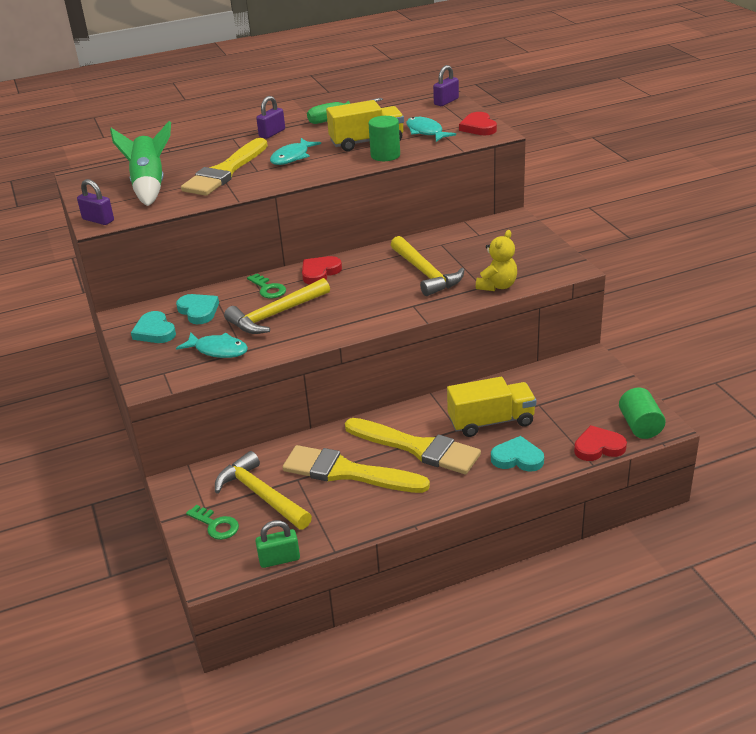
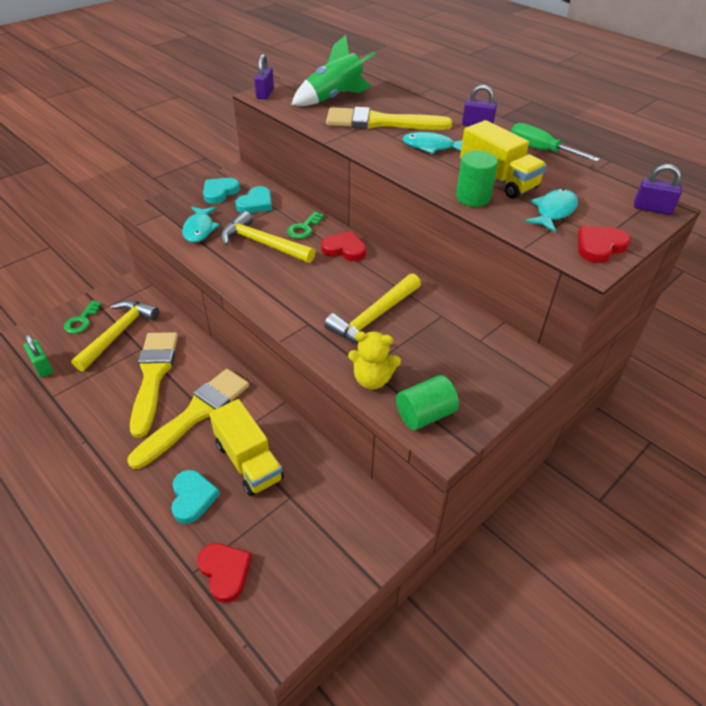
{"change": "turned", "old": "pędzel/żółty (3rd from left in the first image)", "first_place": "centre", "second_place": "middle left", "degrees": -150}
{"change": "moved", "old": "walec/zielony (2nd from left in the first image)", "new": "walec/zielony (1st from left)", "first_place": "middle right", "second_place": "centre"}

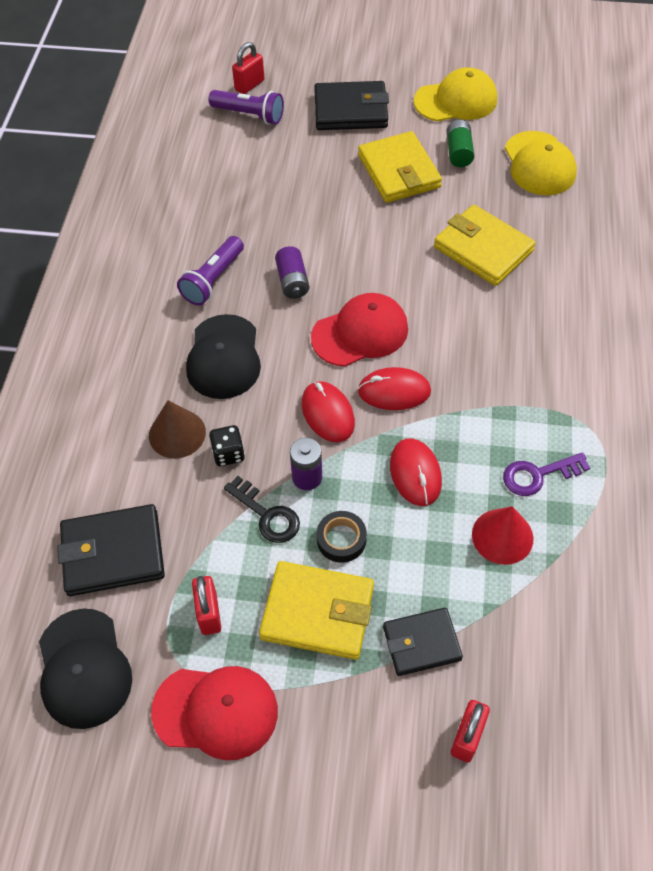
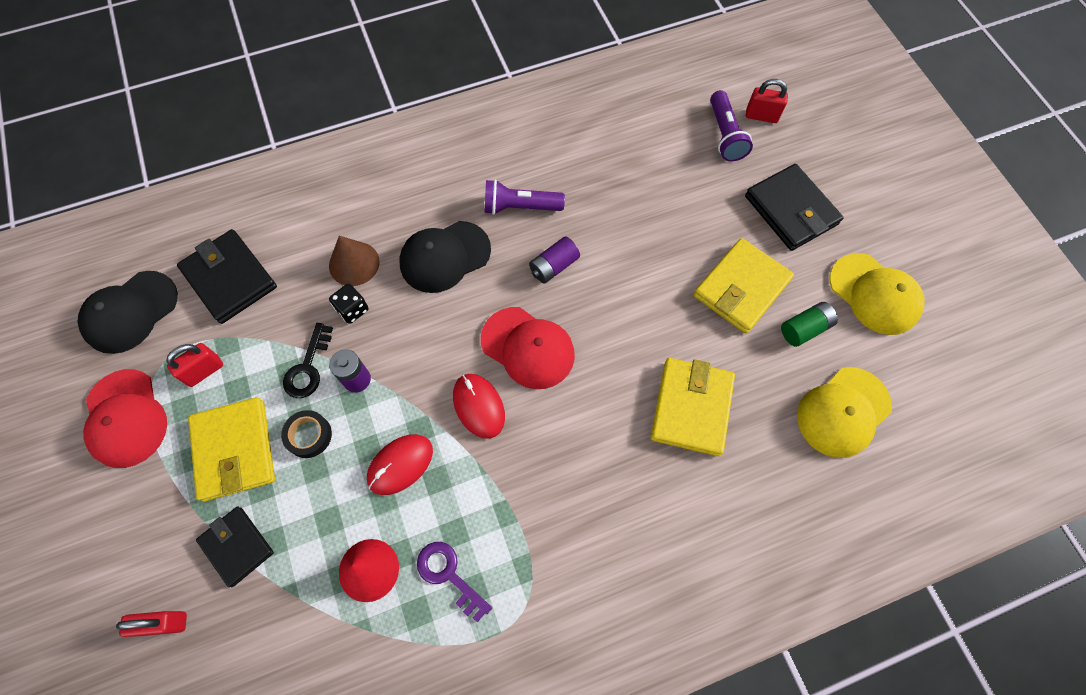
{"change": "removed", "old": "myszka/czerwony (1st from left)", "first_place": "centre"}

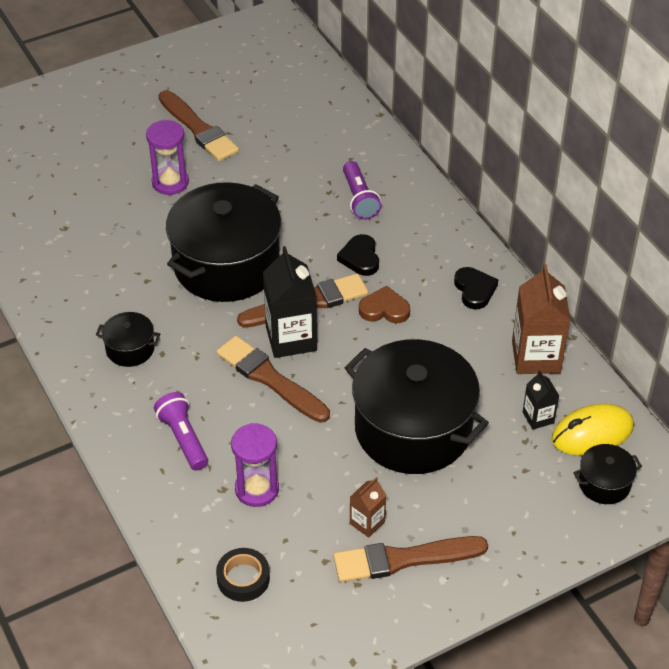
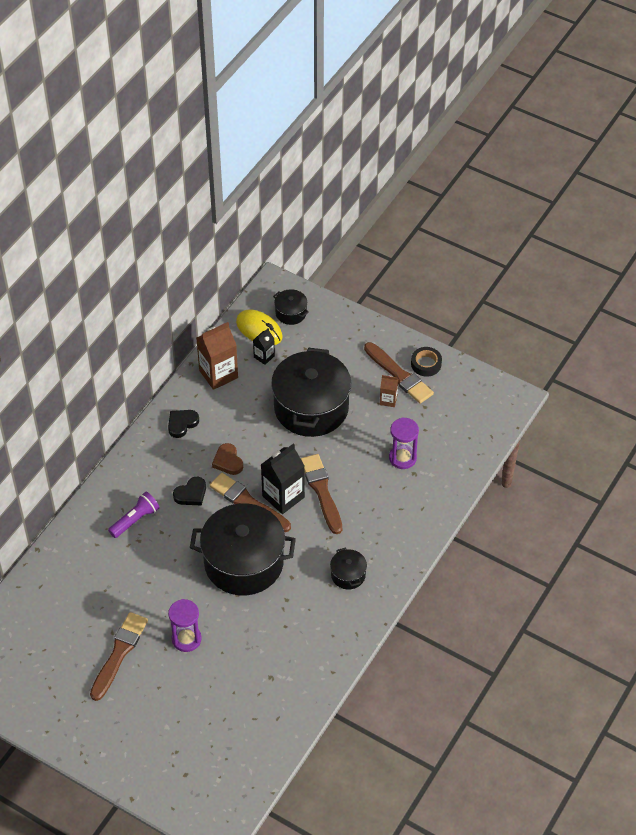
{"change": "removed", "old": "latarka/fioletowy (1st from left)", "first_place": "middle left"}
{"change": "turned", "old": "pędzel/brązowy (2nd from left in the first image)", "first_place": "centre", "second_place": "centre", "degrees": 150}
{"change": "moved", "old": "taśma klejąca/czarny", "first_place": "bottom centre", "second_place": "middle right"}

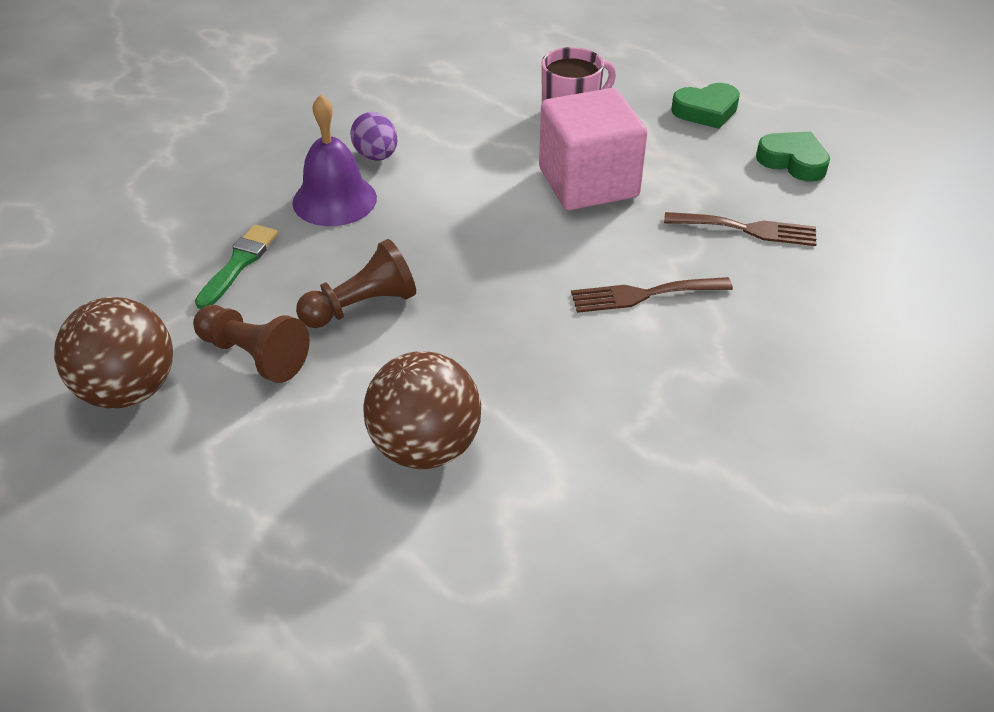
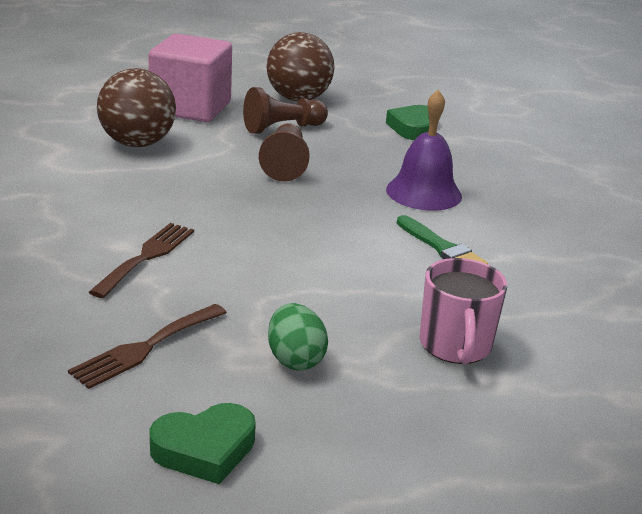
{"change": "moved", "old": "pędzel/zielony", "first_place": "middle left", "second_place": "middle right"}
{"change": "removed", "old": "jajko/fioletowy", "first_place": "top centre"}
{"change": "moved", "old": "sześcian/różowy", "first_place": "top centre", "second_place": "top left"}
{"change": "moved", "old": "serce/zielony (1st from left in the first image)", "new": "serce/zielony (2nd from left)", "first_place": "top right", "second_place": "top centre"}
{"change": "added", "new": "jajko/zielony", "second_place": "centre"}

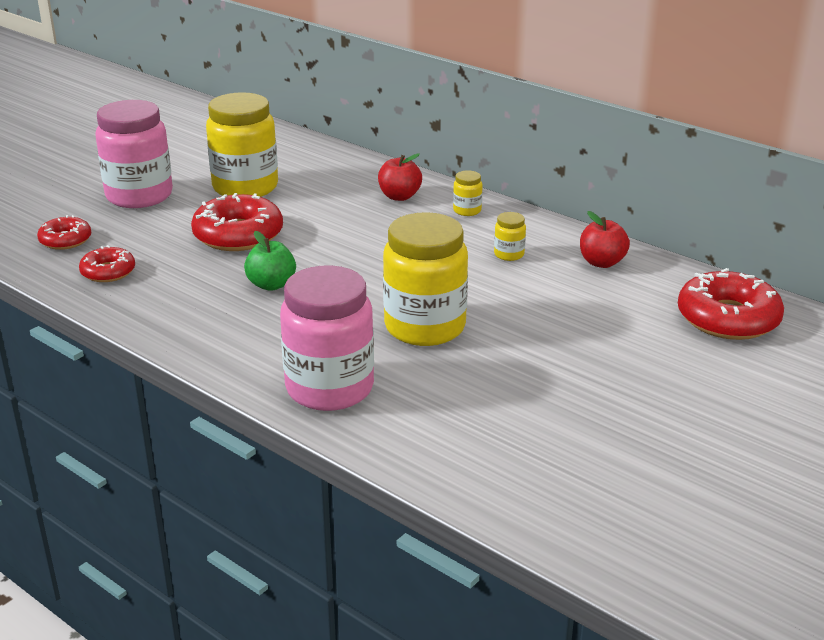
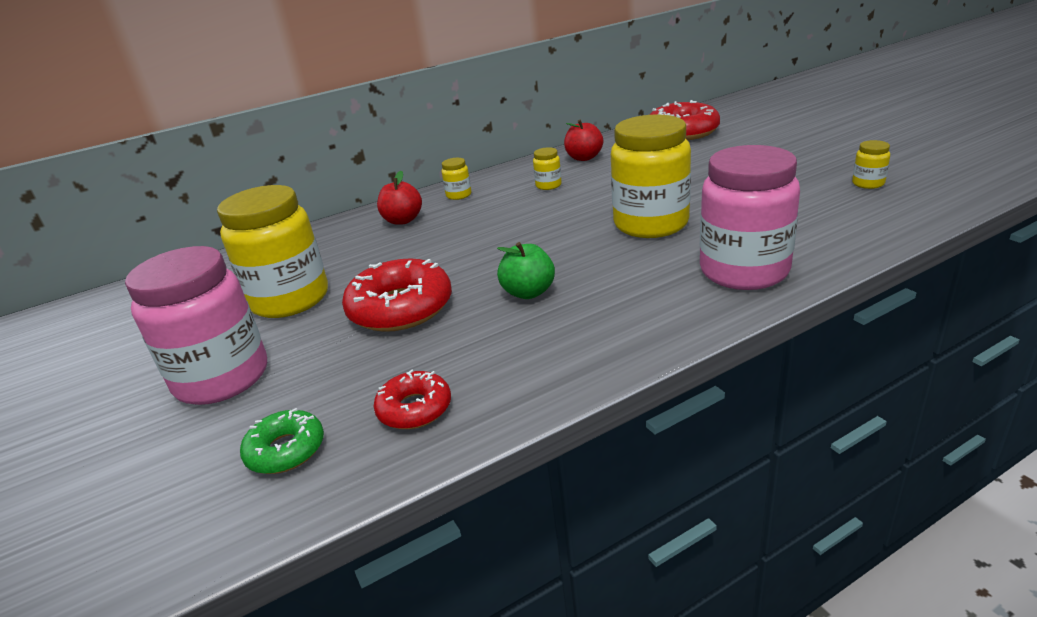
{"change": "recoloured", "old": "donut/czerwony (1st from left)", "new": "donut/zielony", "first_place": "middle left", "second_place": "bottom left"}
{"change": "added", "new": "słoik/żółty (5th from left)", "second_place": "top right"}

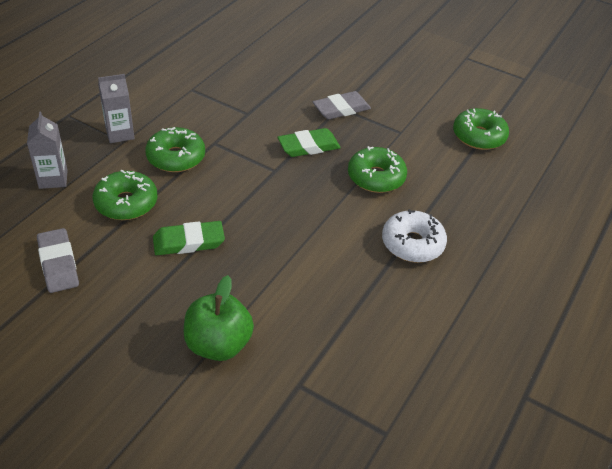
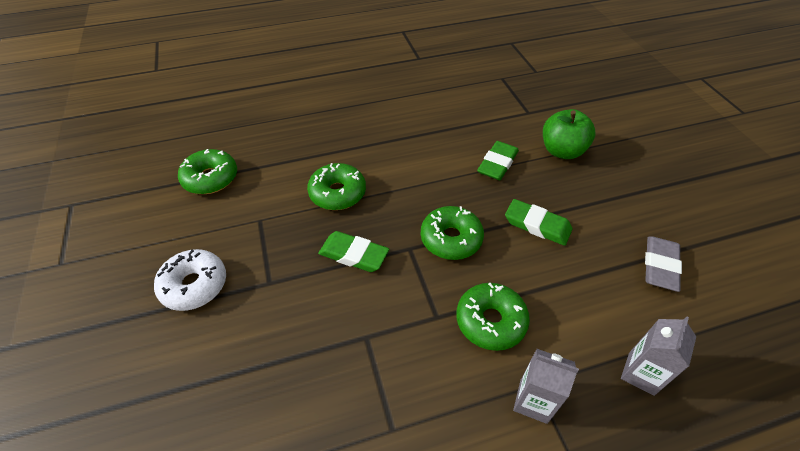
{"change": "moved", "old": "donut/zielony (1st from left in the first image)", "new": "donut/zielony (3rd from left)", "first_place": "middle left", "second_place": "centre"}
{"change": "removed", "old": "gumka do mazania/szary (2nd from left)", "first_place": "top centre"}
{"change": "moved", "old": "donut/biały", "first_place": "middle right", "second_place": "middle left"}
{"change": "added", "new": "gumka do mazania/zielony (2nd from left)", "second_place": "centre"}

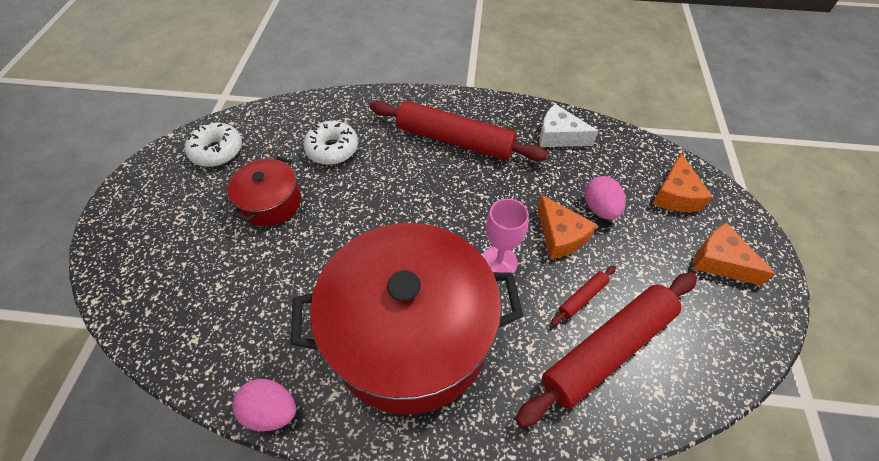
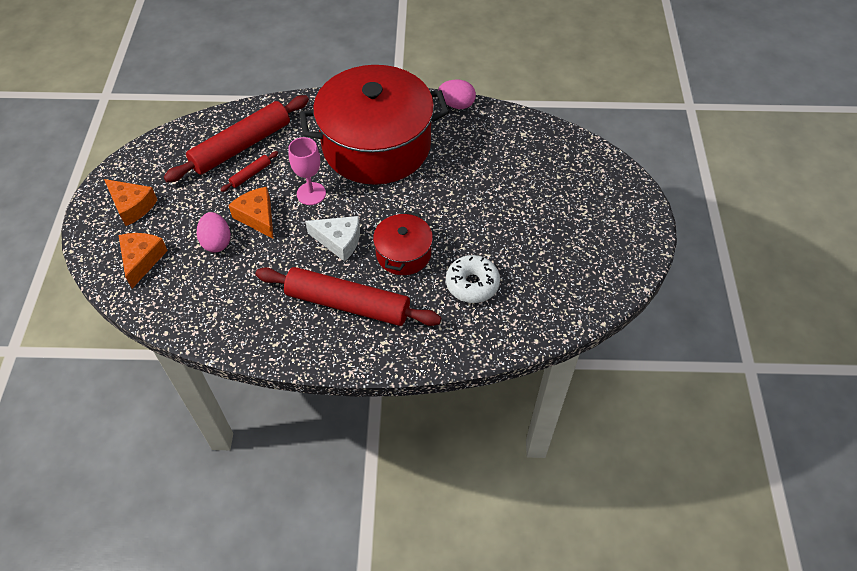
{"change": "removed", "old": "donut/biały (1st from left)", "first_place": "top left"}
{"change": "moved", "old": "garnek/czerwony (1st from left in the first image)", "new": "garnek/czerwony (2nd from left)", "first_place": "middle left", "second_place": "centre"}
{"change": "moved", "old": "ser/biały", "first_place": "top centre", "second_place": "centre"}

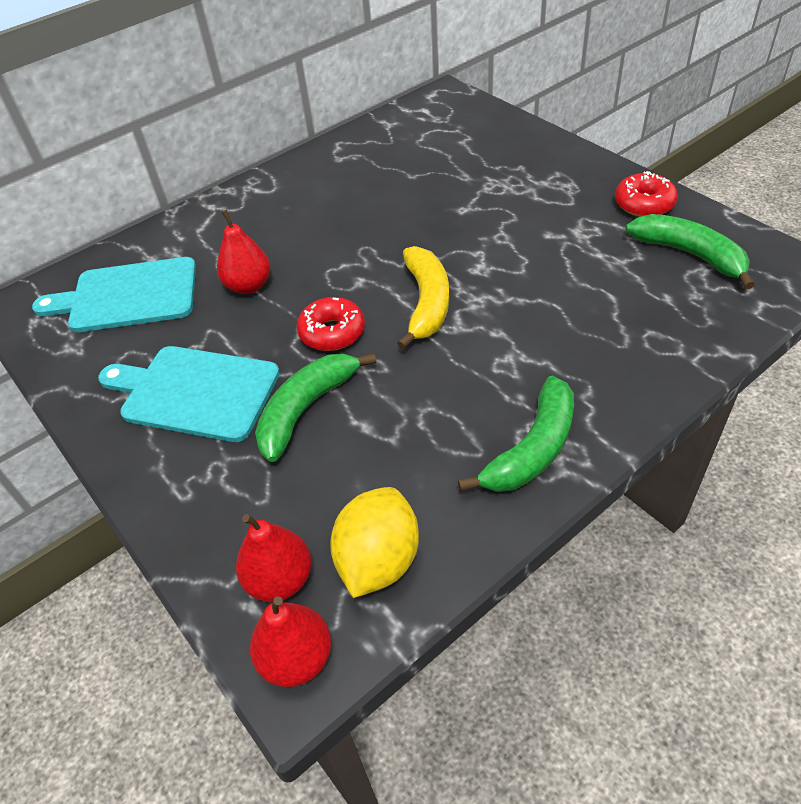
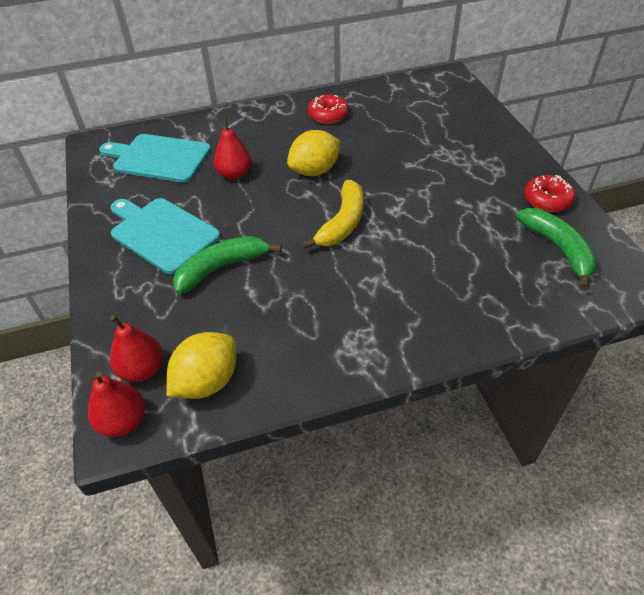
{"change": "moved", "old": "donut/czerwony (1st from left)", "first_place": "centre", "second_place": "top centre"}
{"change": "removed", "old": "banan/zielony (2nd from left)", "first_place": "centre"}
{"change": "added", "new": "cytryna/żółty (2nd from left)", "second_place": "top centre"}

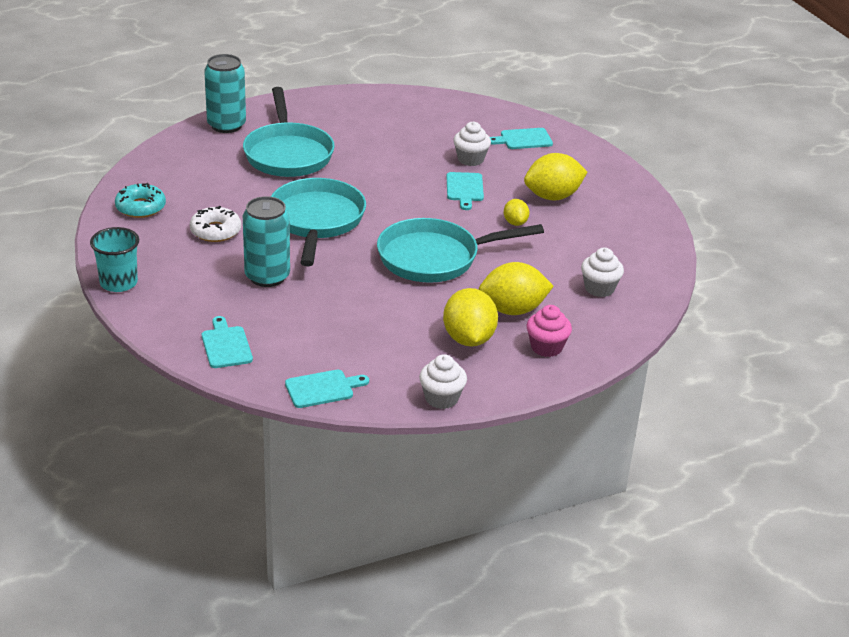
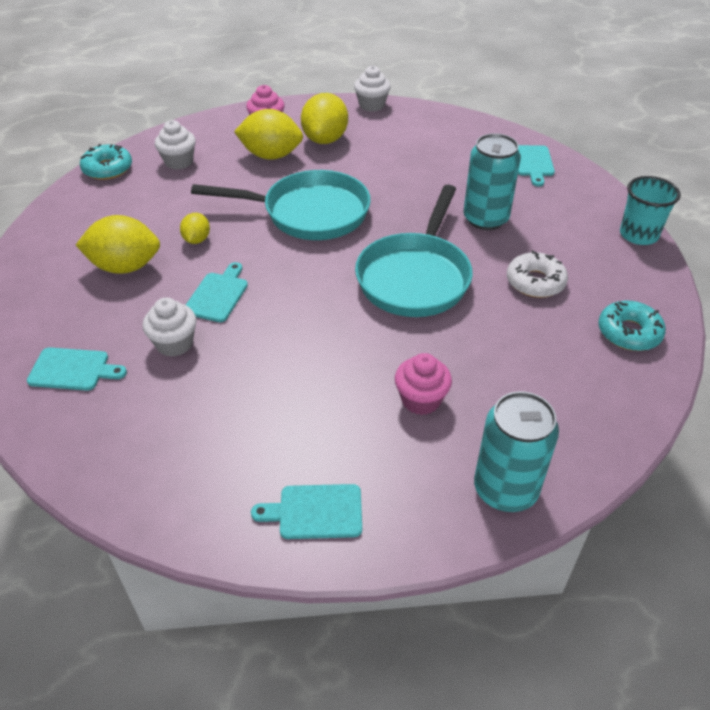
{"change": "replaced", "old": "patelnia/turkusowy (1st from left)", "new": "muffinka/różowy (2nd from left)", "first_place": "top centre", "second_place": "centre"}
{"change": "moved", "old": "deska do krojenia/turkusowy (2nd from left in the first image)", "new": "deska do krojenia/turkusowy (3rd from left)", "first_place": "centre", "second_place": "bottom centre"}
{"change": "added", "new": "donut/turkusowy (1st from left)", "second_place": "top left"}

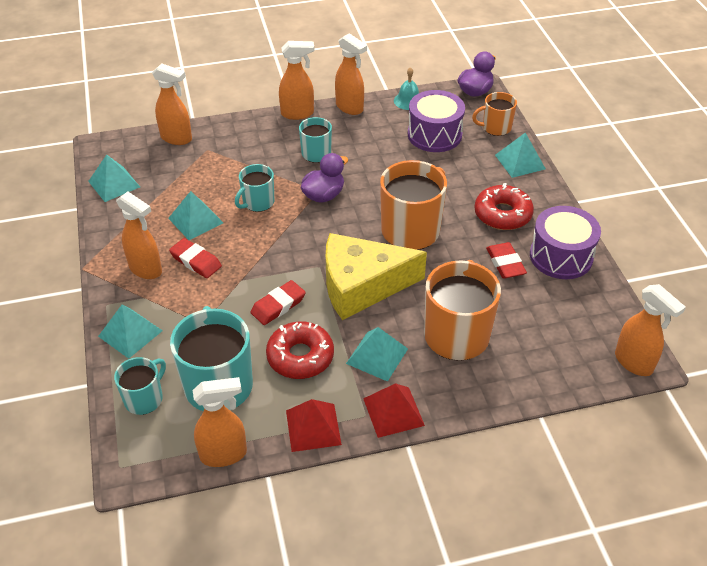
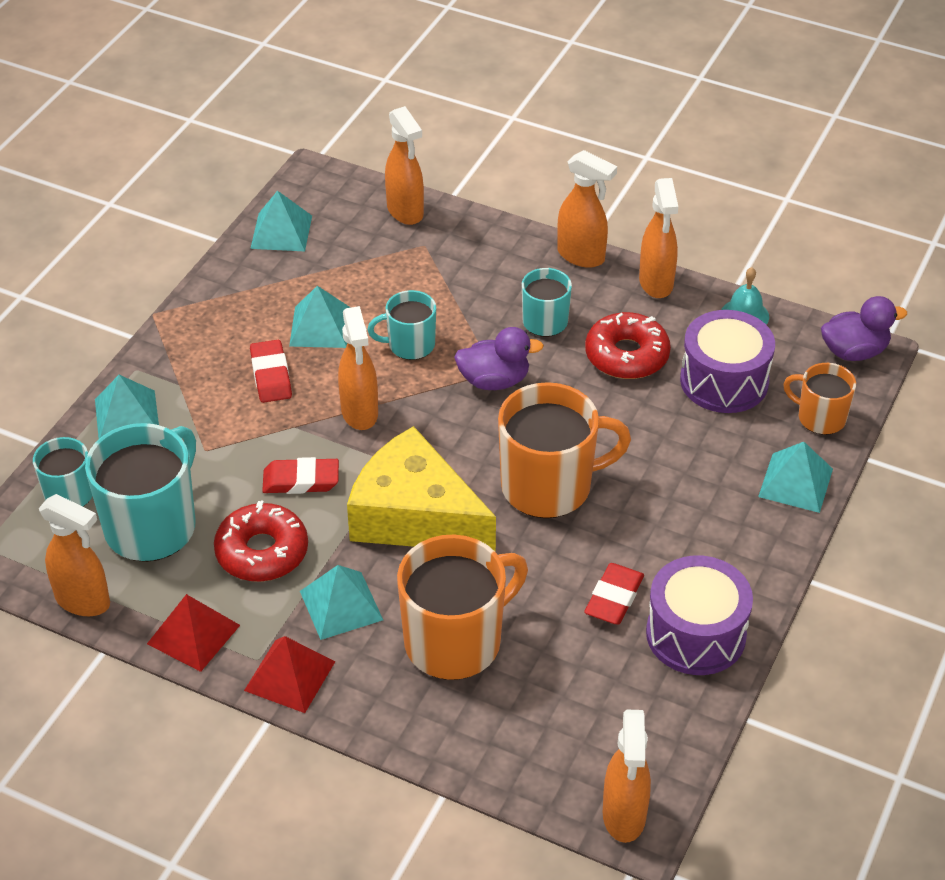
{"change": "moved", "old": "spryskiwacz/pomarańczowy (1st from left in the first image)", "new": "spryskiwacz/pomarańczowy (2nd from left)", "first_place": "middle left", "second_place": "centre"}
{"change": "moved", "old": "donut/czerwony (2nd from left)", "first_place": "middle right", "second_place": "centre"}

